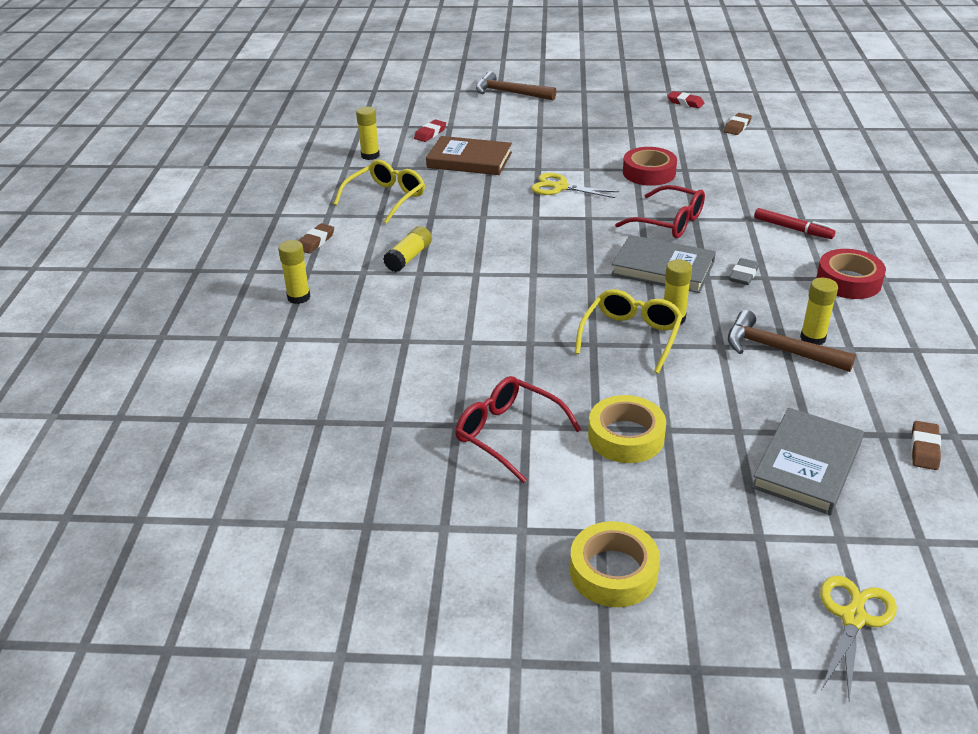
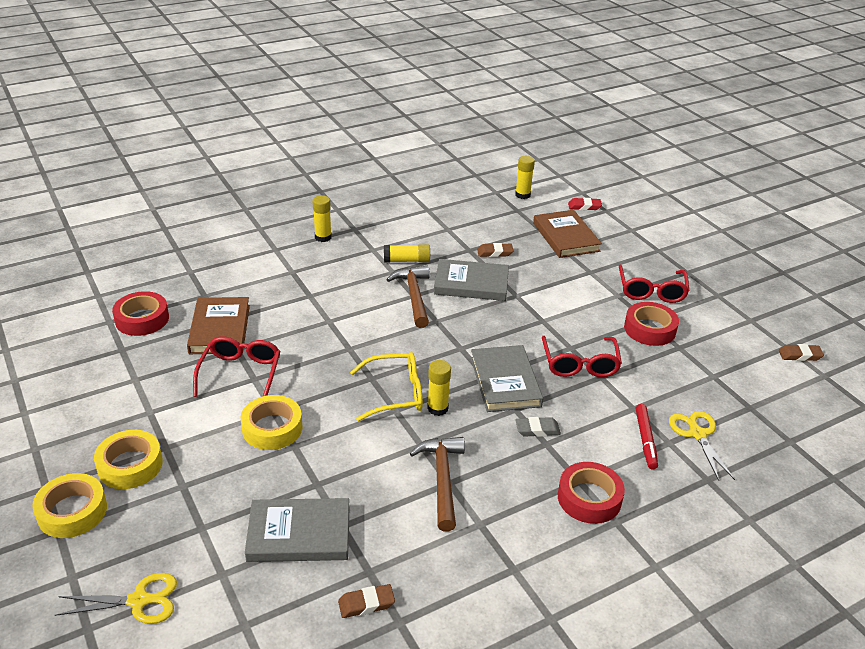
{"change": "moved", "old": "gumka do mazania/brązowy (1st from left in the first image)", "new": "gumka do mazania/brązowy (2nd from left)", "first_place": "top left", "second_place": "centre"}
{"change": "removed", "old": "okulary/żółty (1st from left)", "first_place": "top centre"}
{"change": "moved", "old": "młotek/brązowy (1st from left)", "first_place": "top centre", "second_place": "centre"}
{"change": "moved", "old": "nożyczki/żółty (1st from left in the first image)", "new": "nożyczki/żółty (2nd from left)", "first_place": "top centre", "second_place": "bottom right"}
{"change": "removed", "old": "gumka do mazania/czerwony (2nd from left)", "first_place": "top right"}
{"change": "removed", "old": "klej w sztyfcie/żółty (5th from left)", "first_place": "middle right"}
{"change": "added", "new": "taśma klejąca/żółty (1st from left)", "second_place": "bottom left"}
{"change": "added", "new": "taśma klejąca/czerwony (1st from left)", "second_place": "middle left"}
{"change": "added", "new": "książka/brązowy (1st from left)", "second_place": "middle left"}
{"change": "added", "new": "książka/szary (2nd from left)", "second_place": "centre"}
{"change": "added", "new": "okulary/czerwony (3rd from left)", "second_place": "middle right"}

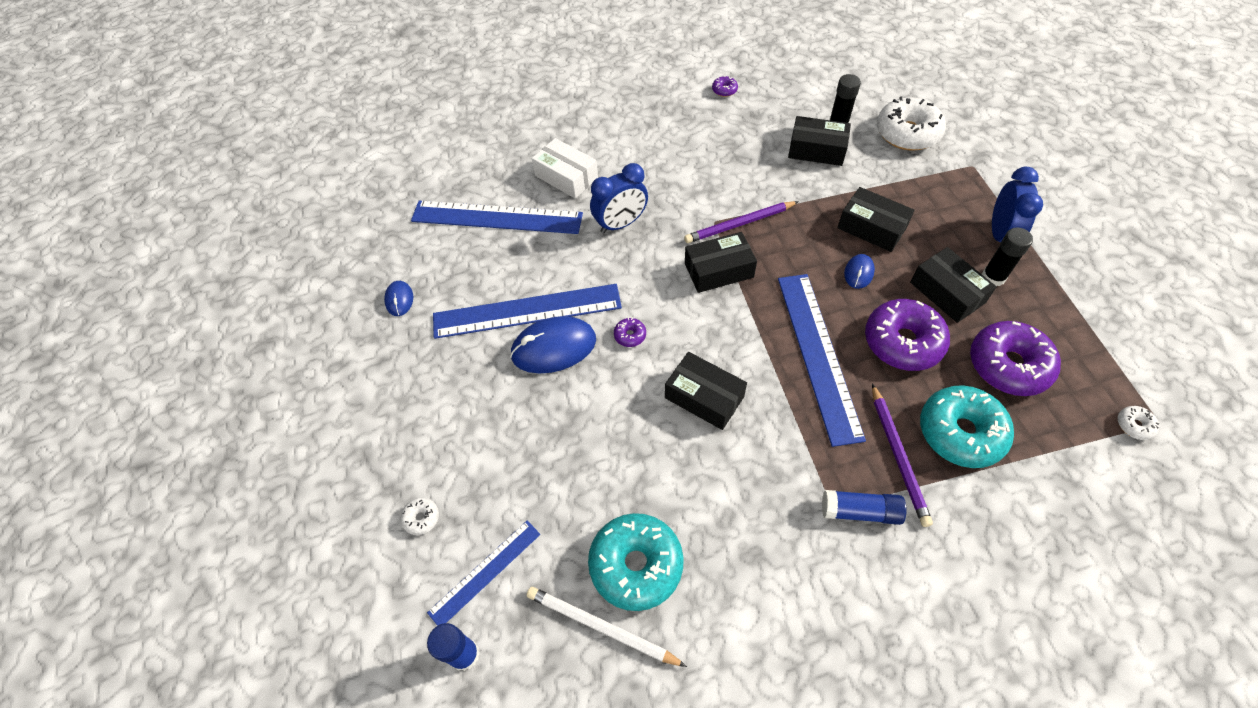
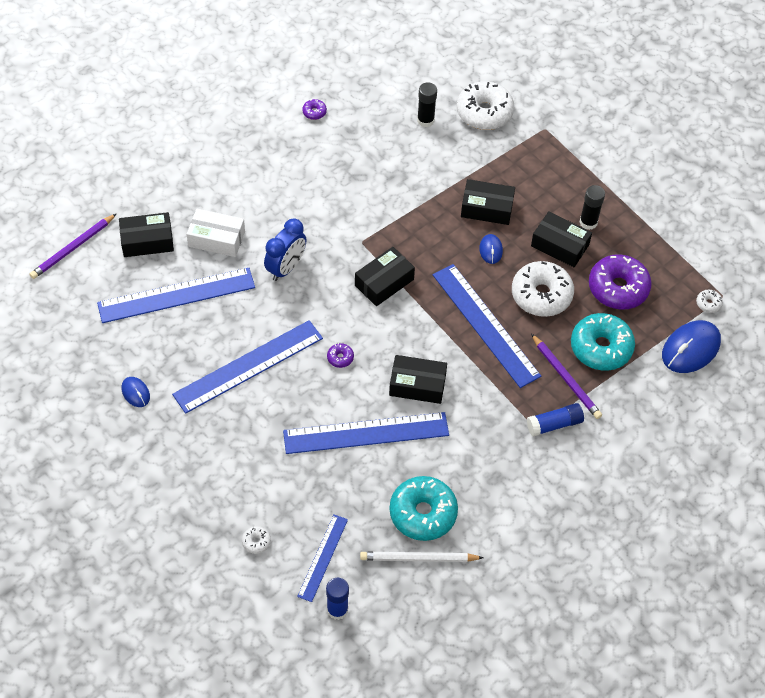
{"change": "moved", "old": "myszka/niebieski (2nd from left in the first image)", "new": "myszka/niebieski (3rd from left)", "first_place": "centre", "second_place": "middle right"}
{"change": "moved", "old": "ołówek/fioletowy (1st from left)", "first_place": "top centre", "second_place": "middle left"}
{"change": "moved", "old": "pudełko/czarny (3rd from left in the first image)", "new": "pudełko/czarny (1st from left)", "first_place": "top centre", "second_place": "middle left"}
{"change": "recoloured", "old": "donut/fioletowy (3rd from left)", "new": "donut/biały (3rd from left)", "first_place": "middle right", "second_place": "middle right"}
{"change": "removed", "old": "budzik/niebieski (2nd from left)", "first_place": "top right"}
{"change": "added", "new": "linijka/niebieski (4th from left)", "second_place": "centre"}

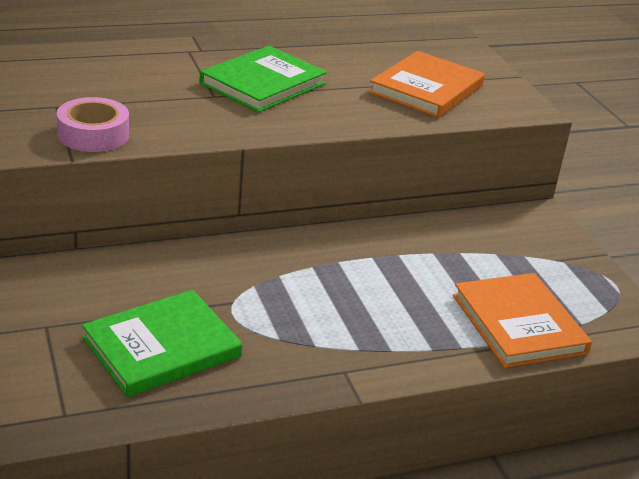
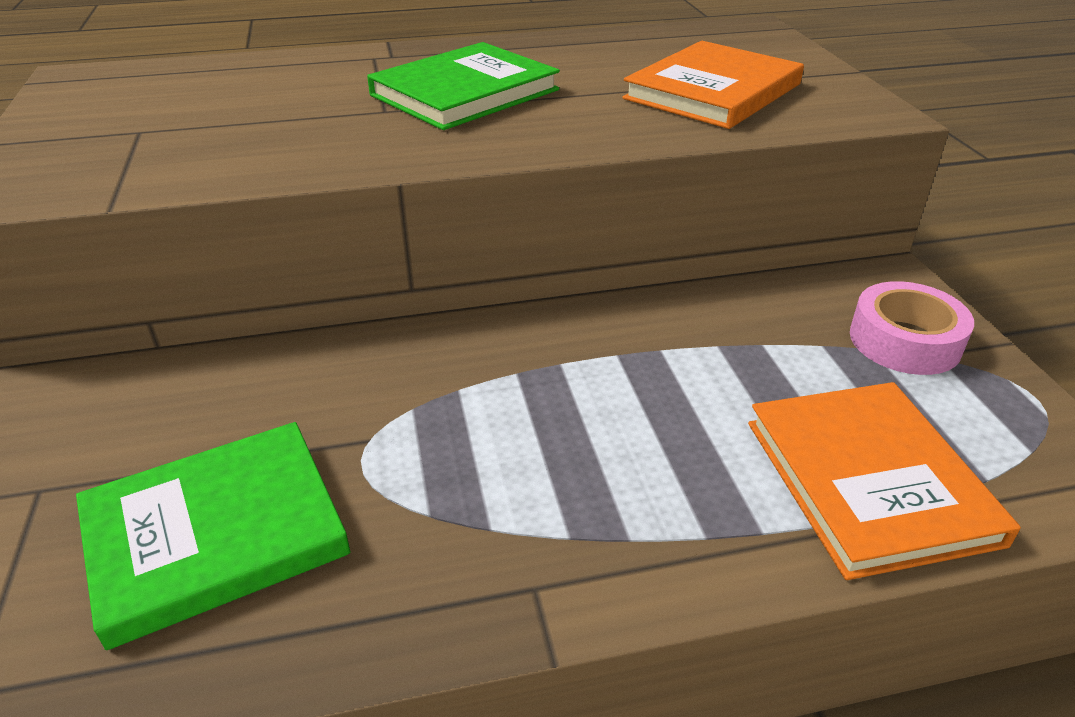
{"change": "moved", "old": "taśma klejąca/różowy", "first_place": "top left", "second_place": "middle right"}

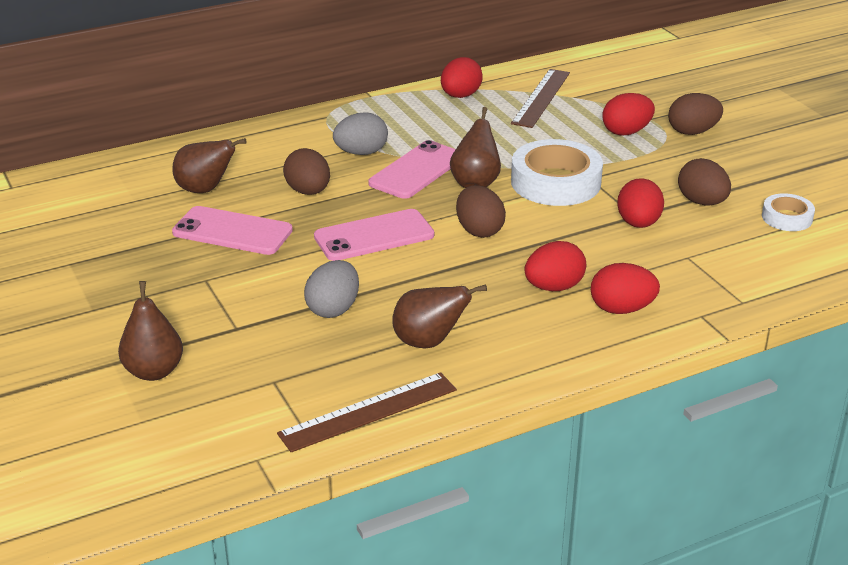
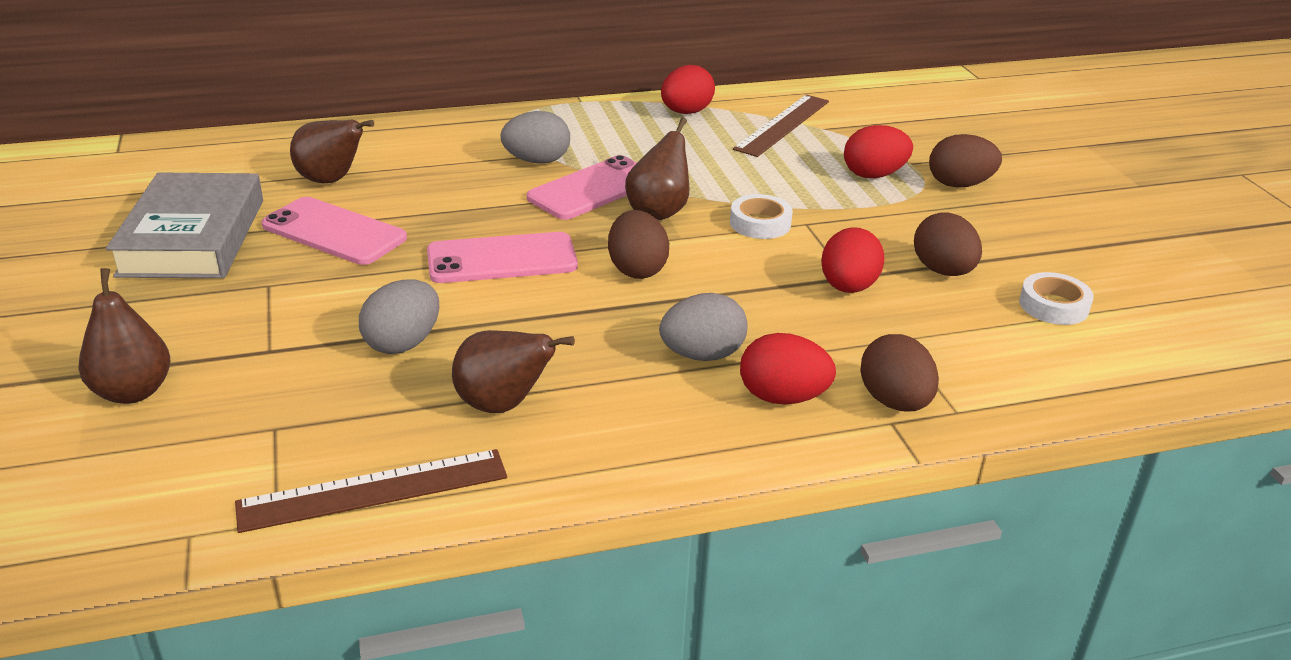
{"change": "moved", "old": "jajko/brązowy (1st from left in the first image)", "new": "jajko/brązowy (2nd from left)", "first_place": "top centre", "second_place": "middle right"}
{"change": "resized", "old": "taśma klejąca/biały (1st from left)", "first_place": "top centre", "second_place": "top centre", "factor": 0.53}
{"change": "recoloured", "old": "jajko/czerwony (2nd from left)", "new": "jajko/szary (3rd from left)", "first_place": "centre", "second_place": "centre"}
{"change": "added", "new": "książka/szary", "second_place": "middle left"}

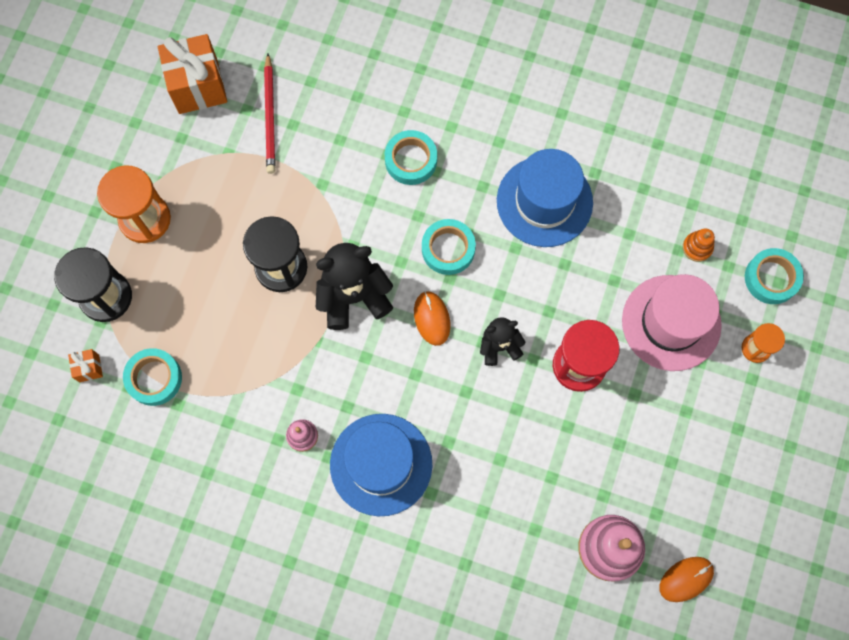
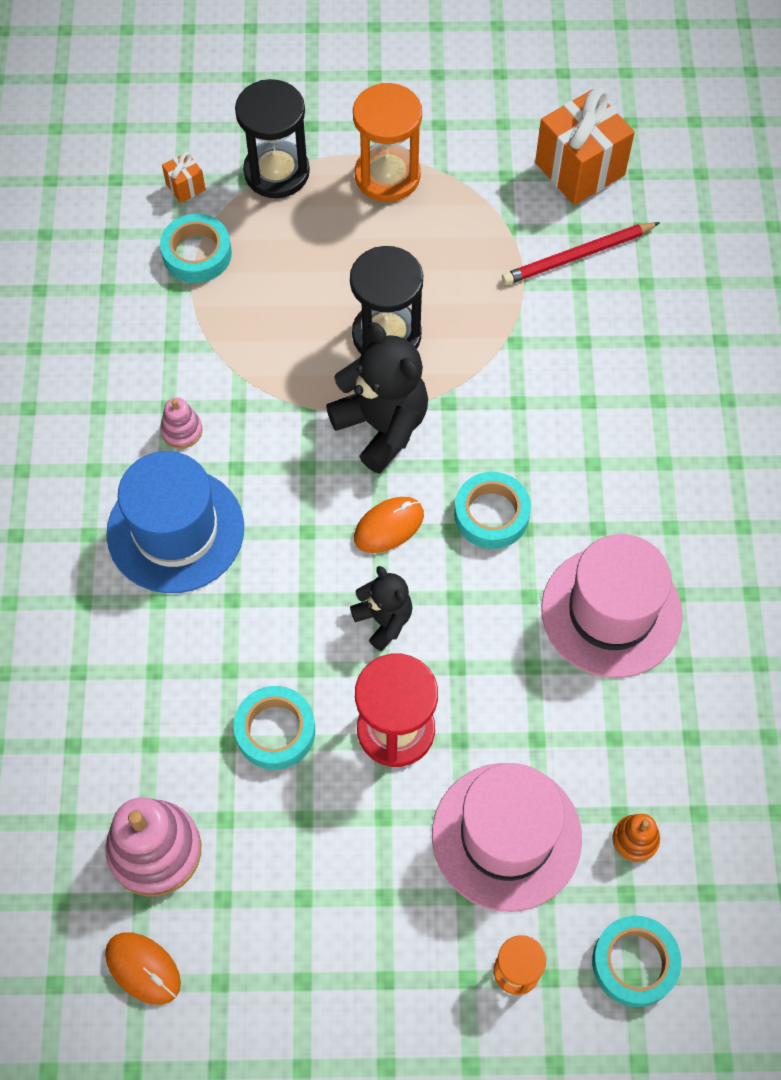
{"change": "moved", "old": "taśma klejąca/turkusowy (2nd from left)", "first_place": "top centre", "second_place": "bottom centre"}
{"change": "recoloured", "old": "kapelusz/niebieski (2nd from left)", "new": "kapelusz/różowy (2nd from left)", "first_place": "top centre", "second_place": "middle right"}

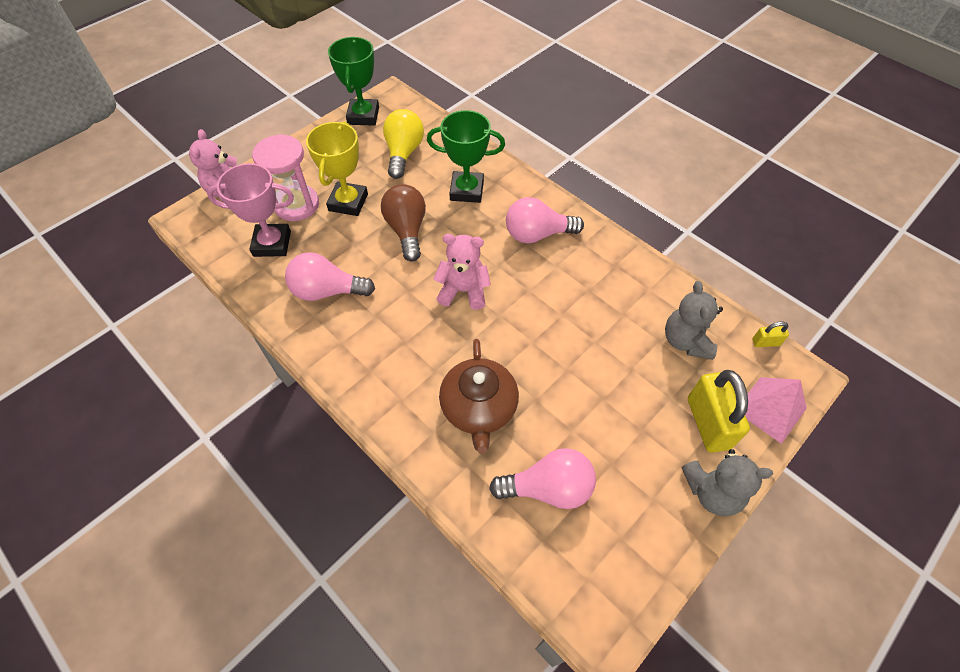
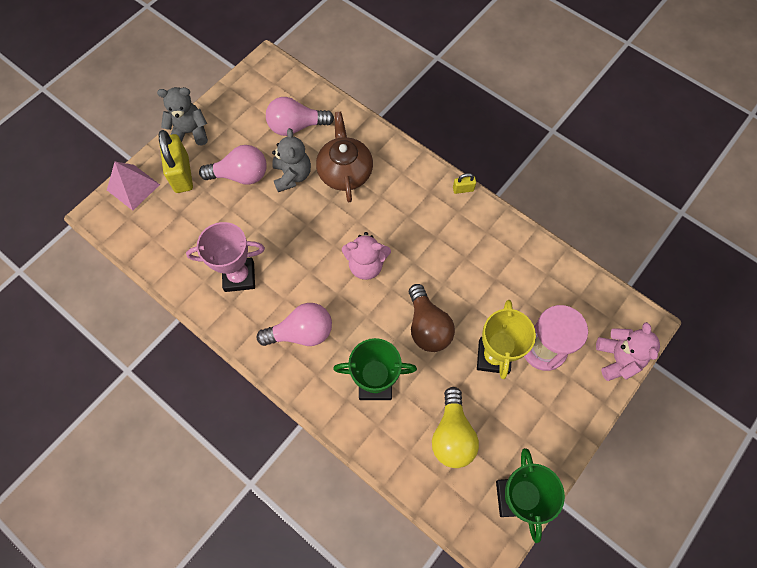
{"change": "moved", "old": "puchar/różowy", "first_place": "top left", "second_place": "middle left"}
{"change": "moved", "old": "żarówka/różowy (1st from left)", "first_place": "centre", "second_place": "top left"}
{"change": "moved", "old": "miś/szary (1st from left in the first image)", "new": "miś/szary (2nd from left)", "first_place": "middle right", "second_place": "top centre"}
{"change": "moved", "old": "kłódka/żółty (2nd from left)", "first_place": "middle right", "second_place": "top centre"}

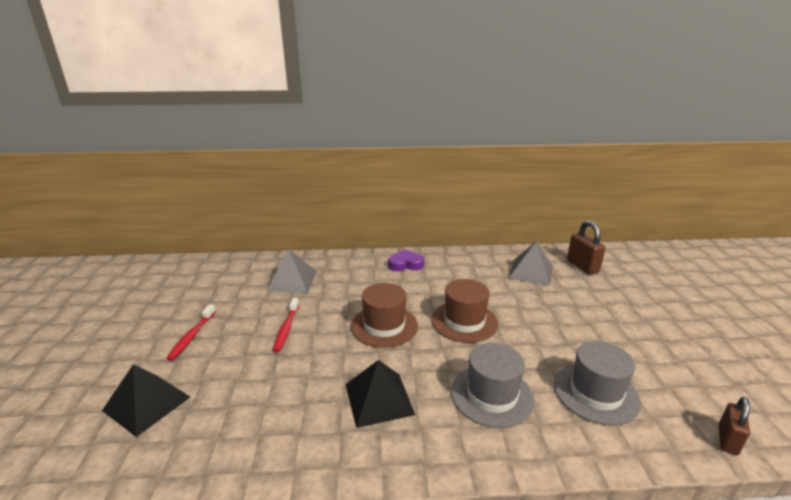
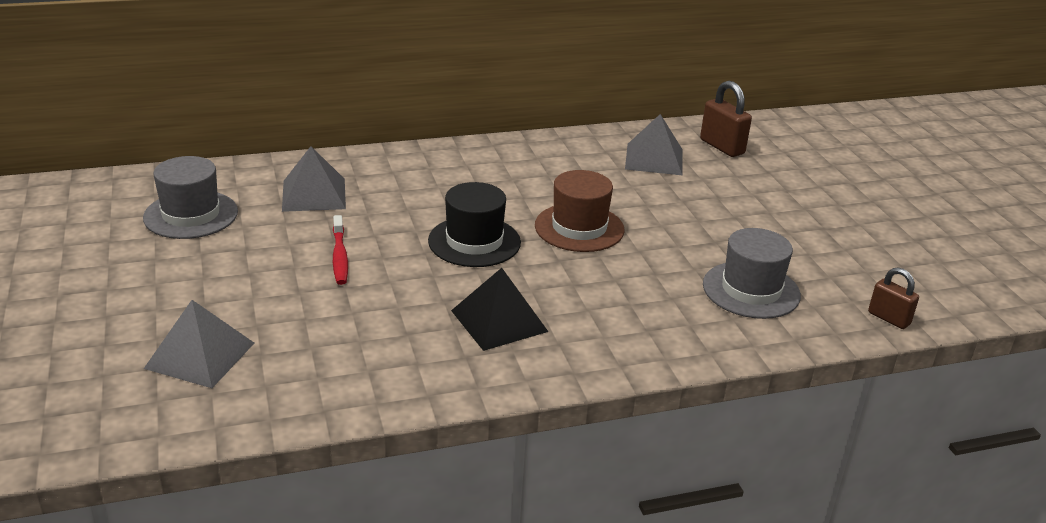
{"change": "recoloured", "old": "piramida/czarny (1st from left)", "new": "piramida/szary (1st from left)", "first_place": "bottom left", "second_place": "middle left"}
{"change": "removed", "old": "szczoteczka do zębów/czerwony (1st from left)", "first_place": "middle left"}
{"change": "recoloured", "old": "kapelusz/brązowy (1st from left)", "new": "kapelusz/czarny", "first_place": "centre", "second_place": "centre"}
{"change": "removed", "old": "serce/fioletowy", "first_place": "centre"}
{"change": "moved", "old": "kapelusz/szary (1st from left)", "first_place": "bottom centre", "second_place": "middle left"}
{"change": "turned", "old": "kłódka/brązowy (2nd from left)", "first_place": "bottom right", "second_place": "middle right", "degrees": -60}

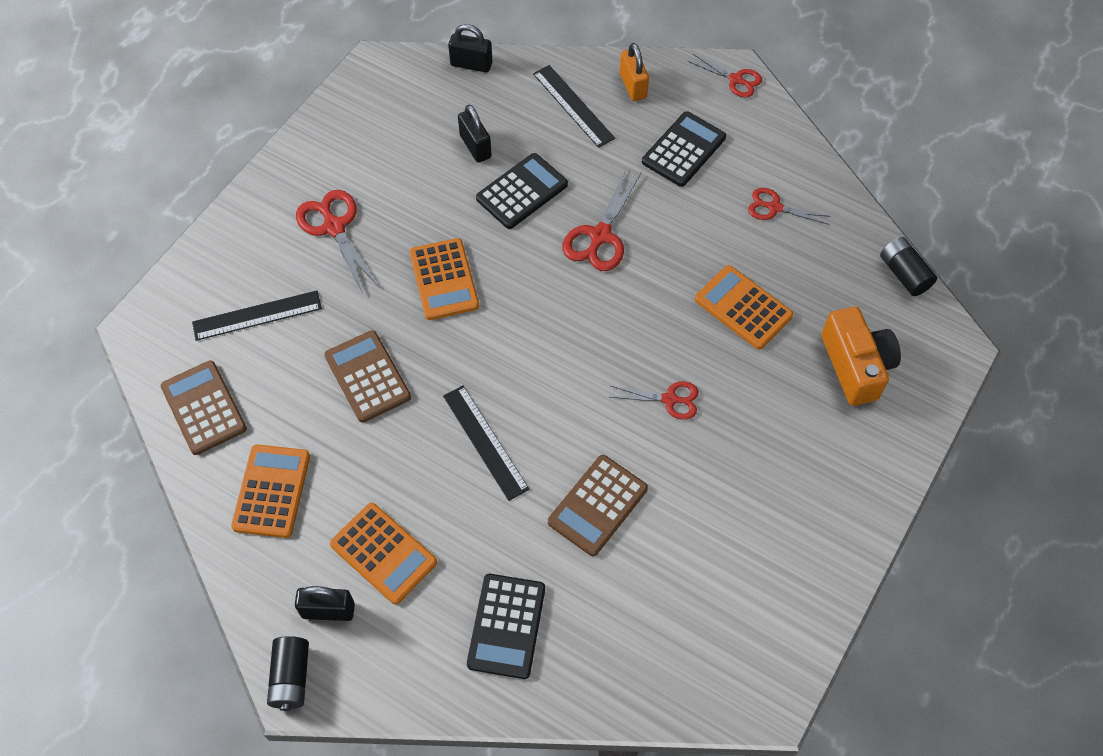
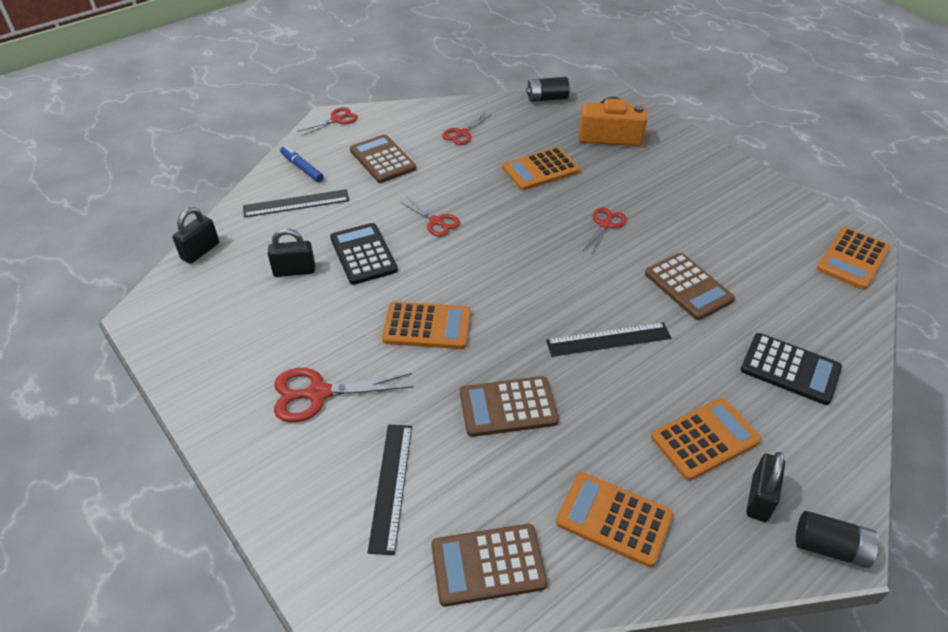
{"change": "resized", "old": "nożyczki/czerwony (2nd from left in the first image)", "first_place": "top centre", "second_place": "centre", "factor": 0.64}
{"change": "replaced", "old": "kłódka/pomarańczowy", "new": "flamaster/niebieski", "first_place": "top centre", "second_place": "top left"}
{"change": "recoloured", "old": "kalkulator/czarny (3rd from left)", "new": "kalkulator/brązowy (1st from left)", "first_place": "top centre", "second_place": "top centre"}
{"change": "added", "new": "kalkulator/pomarańczowy (5th from left)", "second_place": "middle right"}

